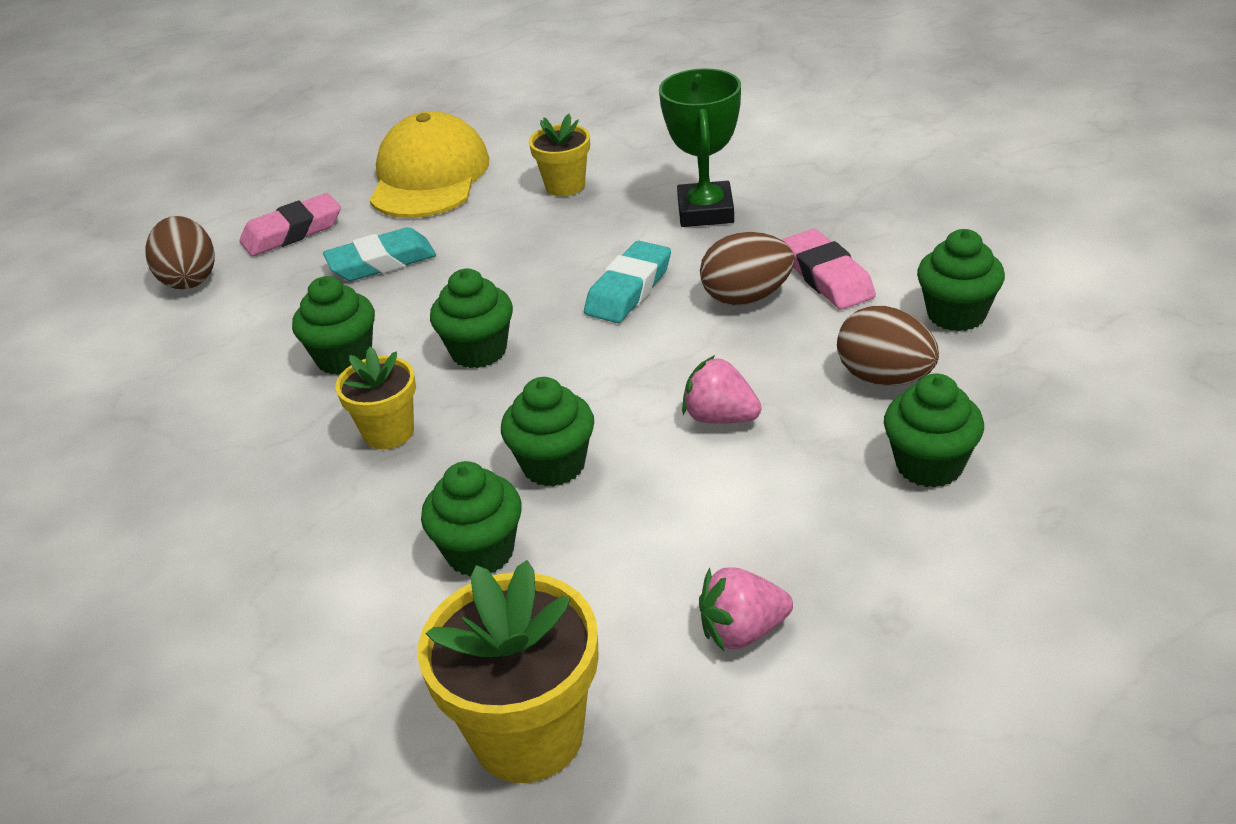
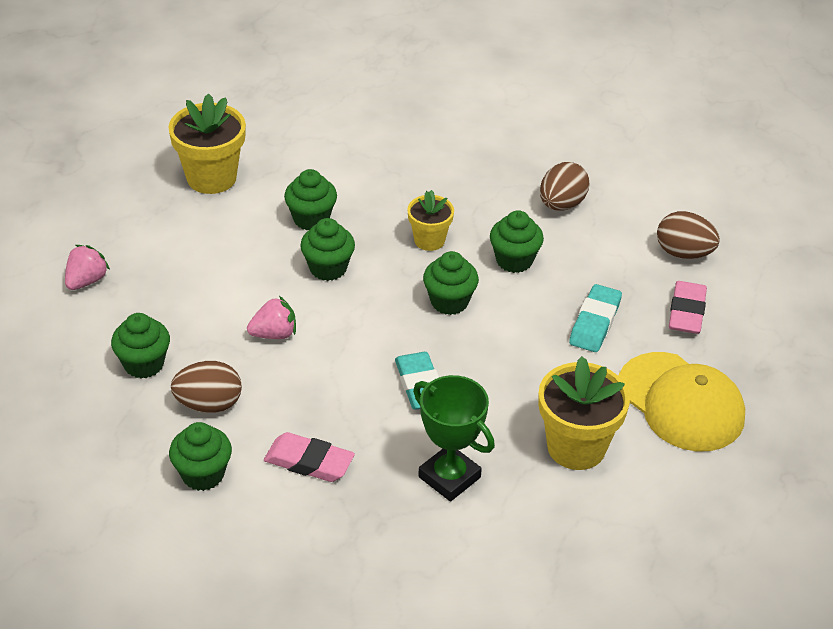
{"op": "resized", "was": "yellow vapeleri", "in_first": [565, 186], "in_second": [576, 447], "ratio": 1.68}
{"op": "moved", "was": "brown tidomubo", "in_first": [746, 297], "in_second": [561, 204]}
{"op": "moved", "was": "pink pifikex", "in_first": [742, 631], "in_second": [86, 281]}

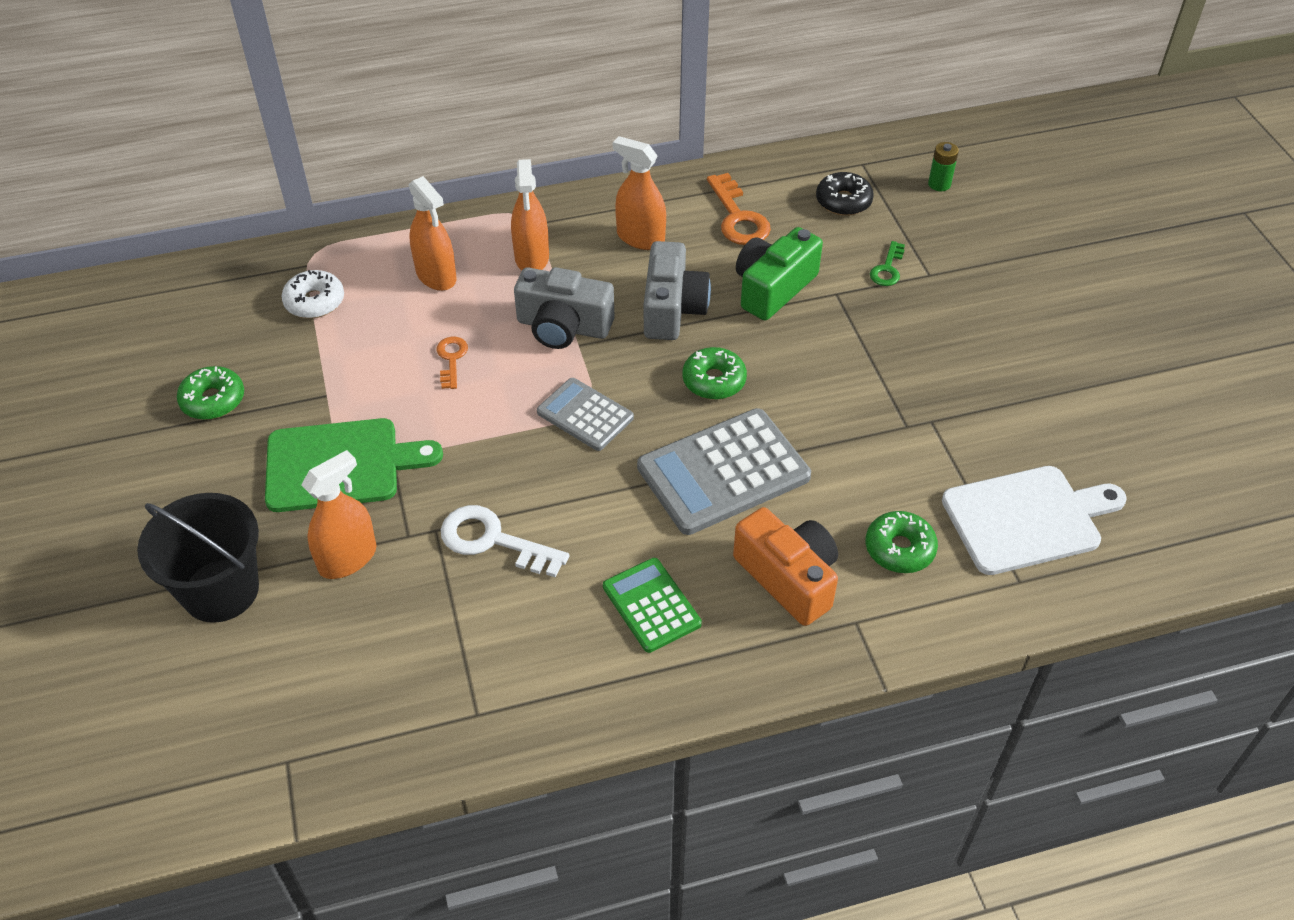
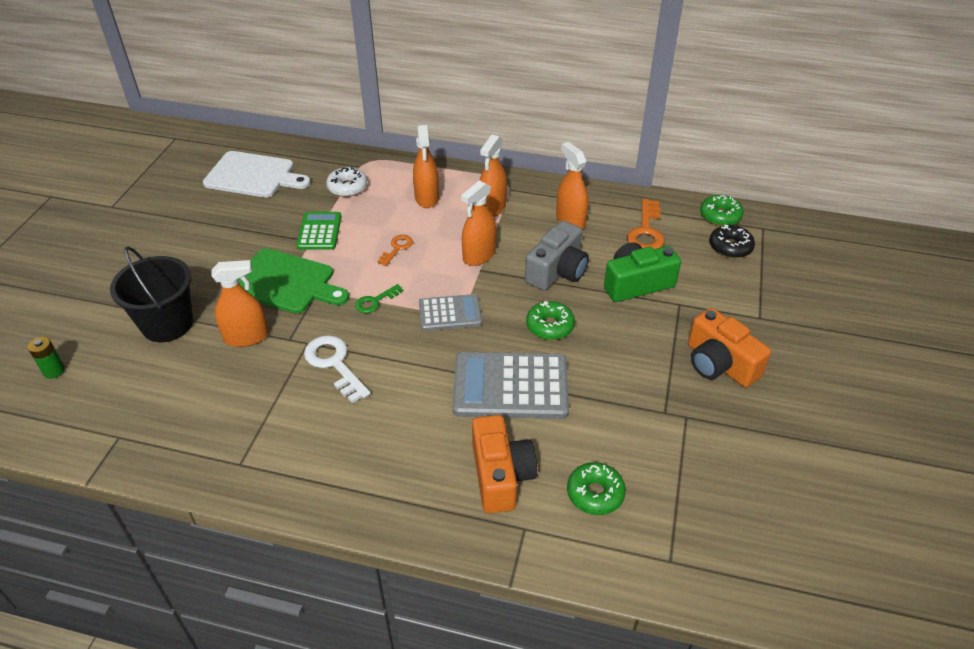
{"op": "moved", "was": "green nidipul", "in_first": [939, 184], "in_second": [54, 371]}
{"op": "moved", "was": "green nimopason", "in_first": [887, 268], "in_second": [375, 301]}
{"op": "replaced", "was": "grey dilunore", "now": "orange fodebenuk", "in_first": [563, 327], "in_second": [479, 255]}
{"op": "moved", "was": "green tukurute", "in_first": [213, 400], "in_second": [720, 216]}
{"op": "turned", "was": "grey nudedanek", "in_first": [585, 415], "in_second": [450, 313], "clockwise": 105}
{"op": "moved", "was": "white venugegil", "in_first": [1027, 518], "in_second": [253, 175]}
{"op": "moved", "was": "green nudedanek", "in_first": [651, 605], "in_second": [319, 231]}
{"op": "added", "now": "orange dilunore", "in_second": [719, 364]}

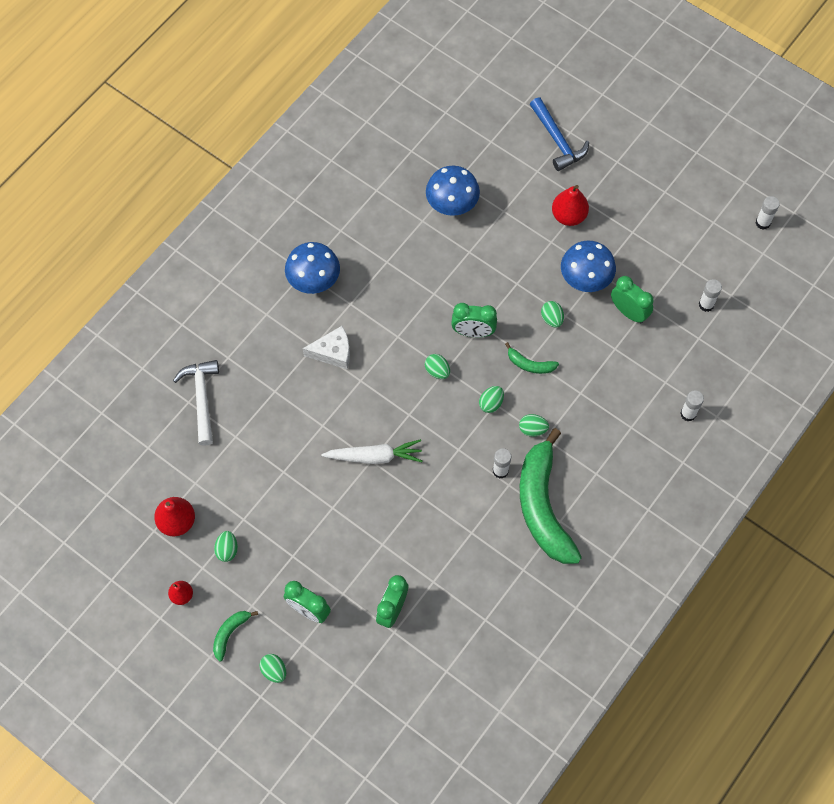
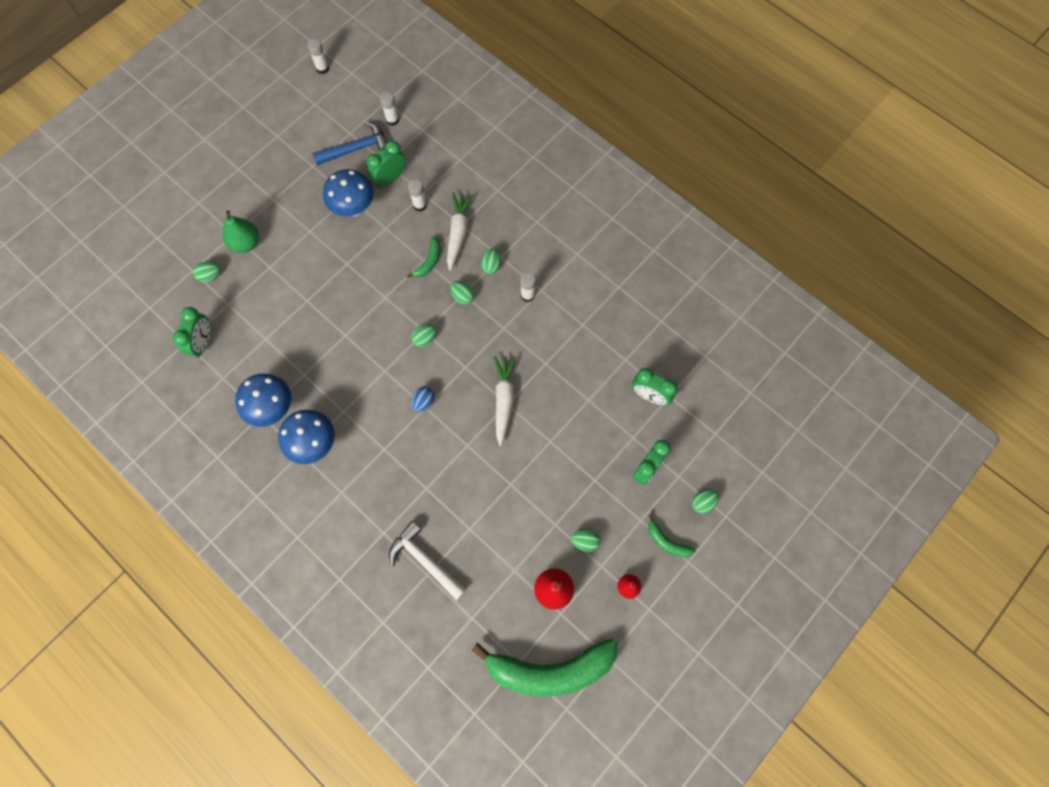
{"op": "moved", "was": "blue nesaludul", "in_first": [557, 140], "in_second": [356, 149]}
{"op": "moved", "was": "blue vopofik", "in_first": [452, 206], "in_second": [272, 408]}
{"op": "removed", "was": "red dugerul", "in_first": [568, 216]}
{"op": "moved", "was": "green tidomubo", "in_first": [551, 319], "in_second": [210, 276]}
{"op": "moved", "was": "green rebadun", "in_first": [473, 332], "in_second": [203, 342]}
{"op": "removed", "was": "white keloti", "in_first": [333, 352]}
{"op": "turned", "was": "white nesaludul", "in_first": [202, 399], "in_second": [425, 560], "clockwise": 45}
{"op": "moved", "was": "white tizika", "in_first": [688, 414], "in_second": [420, 205]}
{"op": "moved", "was": "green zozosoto", "in_first": [543, 506], "in_second": [549, 669]}
{"op": "added", "now": "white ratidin", "in_second": [458, 233]}
{"op": "added", "now": "green dugerul", "in_second": [246, 243]}
{"op": "added", "now": "blue tidomubo", "in_second": [424, 402]}

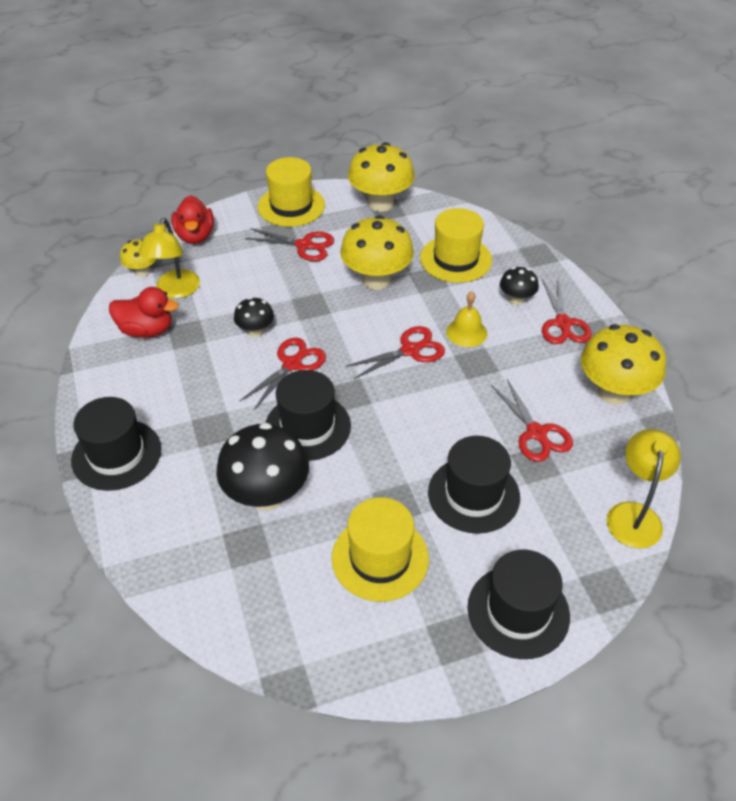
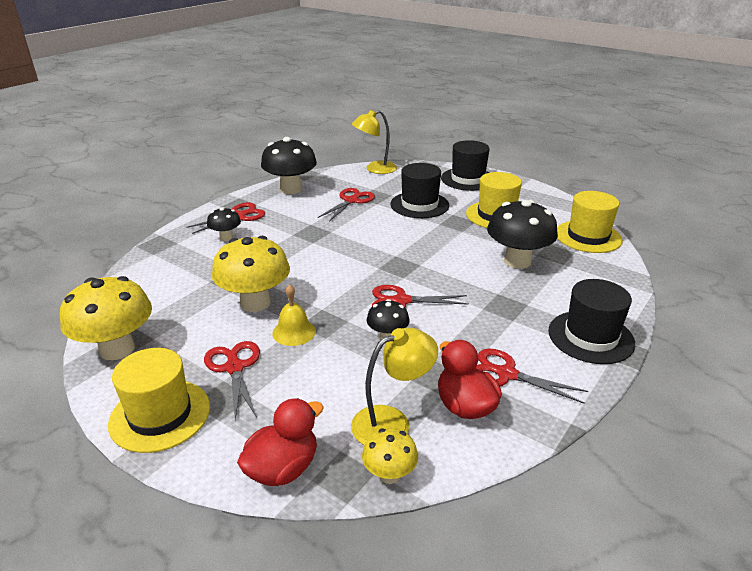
{"op": "moved", "was": "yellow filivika", "in_first": [455, 259], "in_second": [588, 236]}
{"op": "moved", "was": "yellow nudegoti", "in_first": [466, 332], "in_second": [294, 332]}
{"op": "recoloured", "was": "yellow vopofik", "now": "black vopofik", "in_first": [613, 392], "in_second": [291, 189]}
{"op": "moved", "was": "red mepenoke", "in_first": [410, 350], "in_second": [506, 374]}
{"op": "removed", "was": "black filivika", "in_first": [308, 427]}

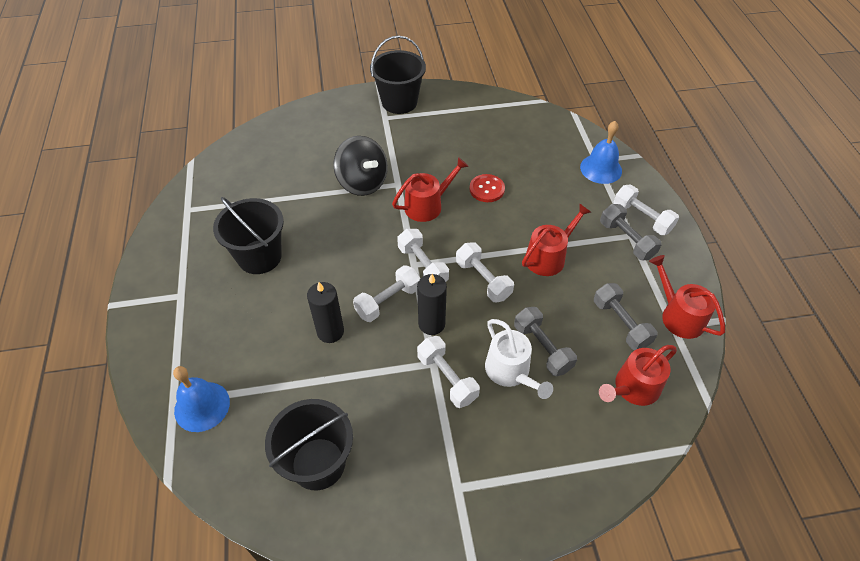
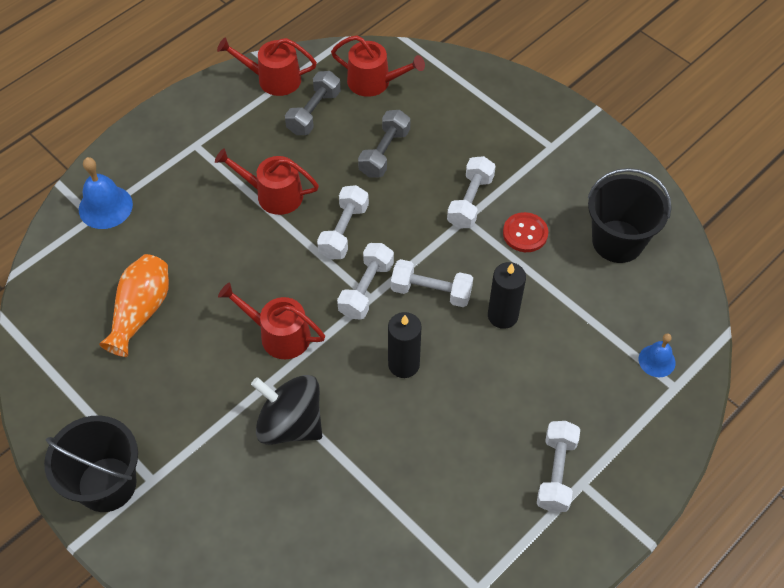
{"op": "turned", "was": "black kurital", "in_first": [362, 182], "in_second": [290, 423], "clockwise": -75}
{"op": "moved", "was": "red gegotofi", "in_first": [487, 189], "in_second": [525, 233]}
{"op": "moved", "was": "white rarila", "in_first": [642, 218], "in_second": [556, 473]}
{"op": "removed", "was": "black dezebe", "in_first": [259, 257]}
{"op": "removed", "was": "grey rarila", "in_first": [626, 240]}
{"op": "turned", "was": "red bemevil", "in_first": [678, 316], "in_second": [273, 79], "clockwise": 75}
{"op": "moved", "was": "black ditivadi", "in_first": [431, 324], "in_second": [403, 364]}
{"op": "removed", "was": "white bemevil", "in_first": [510, 372]}
{"op": "resized", "was": "blue nudegoti", "in_first": [202, 406], "in_second": [657, 360], "ratio": 0.63}
{"op": "added", "now": "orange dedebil", "in_second": [141, 311]}

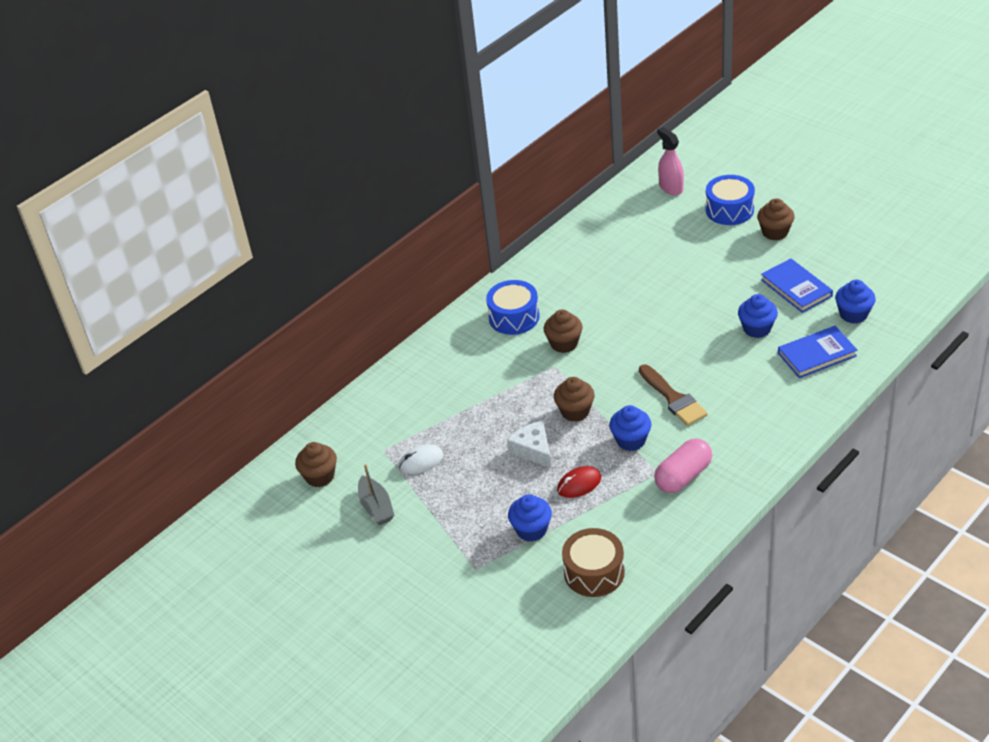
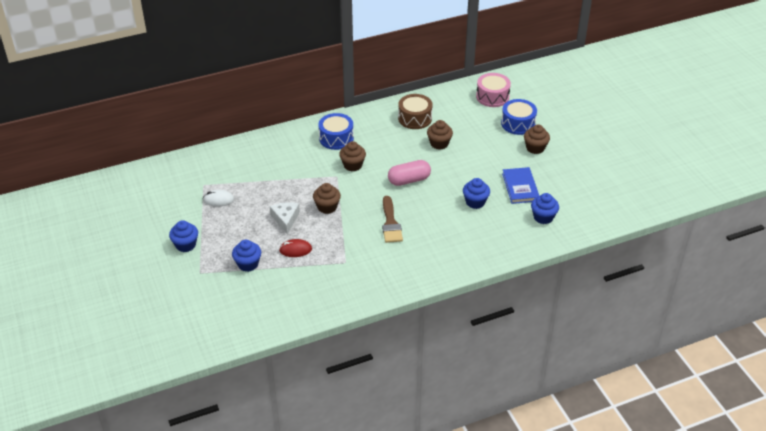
{"op": "replaced", "was": "pink fodebenuk", "now": "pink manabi", "in_first": [671, 188], "in_second": [492, 97]}
{"op": "removed", "was": "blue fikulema", "in_first": [816, 354]}
{"op": "moved", "was": "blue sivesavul", "in_first": [631, 440], "in_second": [185, 245]}
{"op": "moved", "was": "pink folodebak", "in_first": [683, 476], "in_second": [409, 180]}
{"op": "moved", "was": "brown sivesavul", "in_first": [320, 476], "in_second": [439, 143]}
{"op": "removed", "was": "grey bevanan", "in_first": [376, 507]}
{"op": "moved", "was": "brown manabi", "in_first": [594, 572], "in_second": [415, 118]}

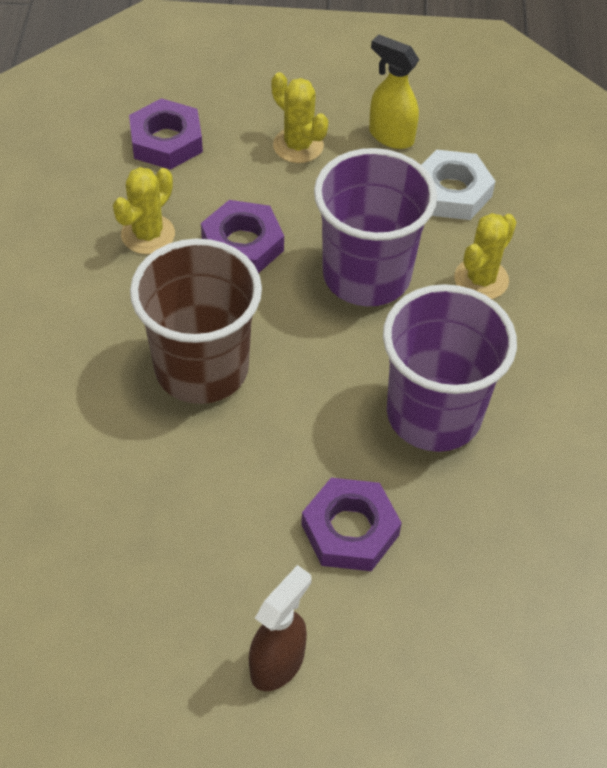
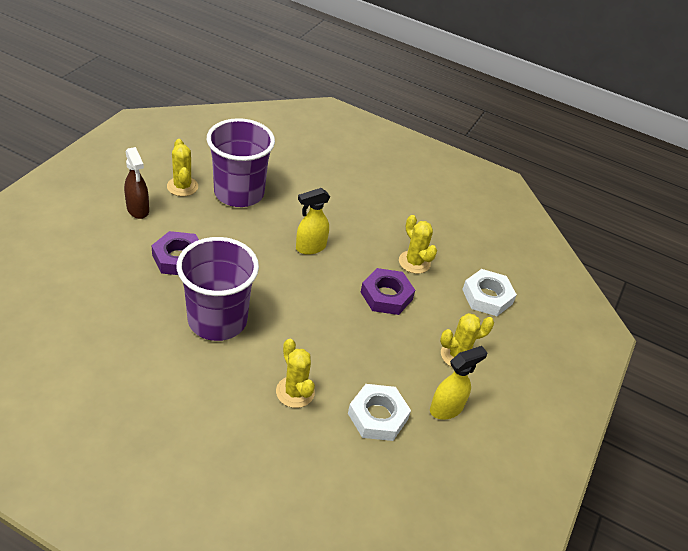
{"op": "recoloured", "was": "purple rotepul", "now": "white rotepul", "in_first": [166, 141], "in_second": [487, 297]}
{"op": "moved", "was": "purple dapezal", "in_first": [366, 275], "in_second": [239, 193]}
{"op": "replaced", "was": "brown dapezal", "now": "yellow fodebenuk", "in_first": [201, 368], "in_second": [310, 247]}
{"op": "added", "now": "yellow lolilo", "in_second": [182, 186]}

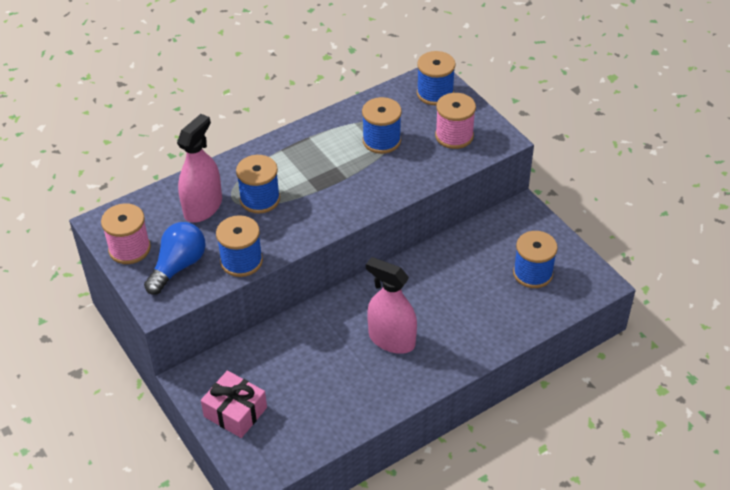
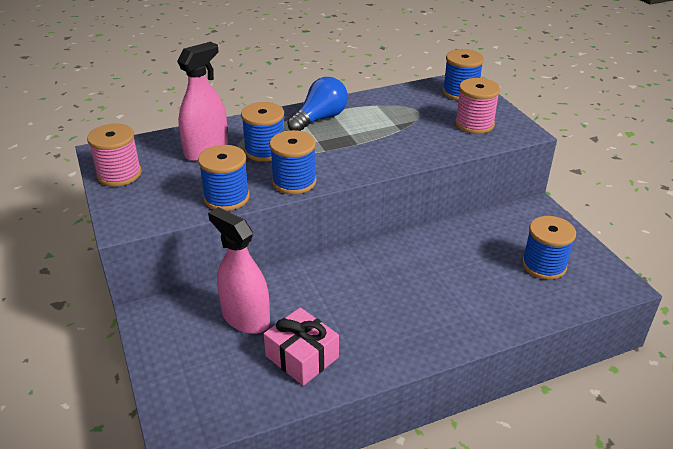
{"op": "moved", "was": "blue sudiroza", "in_first": [381, 140], "in_second": [294, 182]}
{"op": "moved", "was": "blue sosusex", "in_first": [178, 266], "in_second": [320, 119]}
{"op": "moved", "was": "pink fodebenuk", "in_first": [391, 339], "in_second": [246, 318]}
{"op": "moved", "was": "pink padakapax", "in_first": [235, 412], "in_second": [302, 357]}

